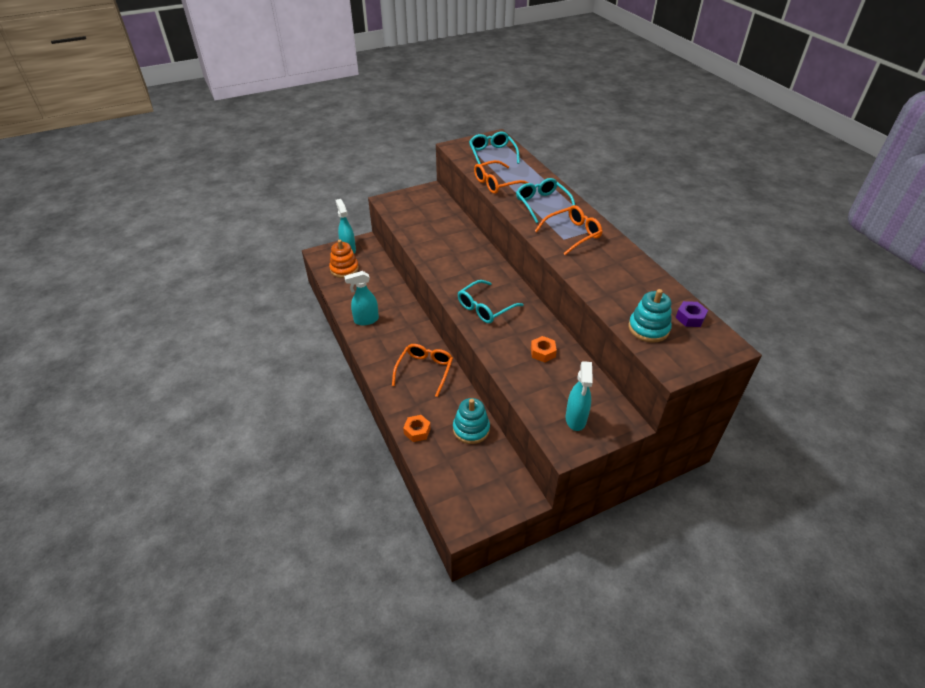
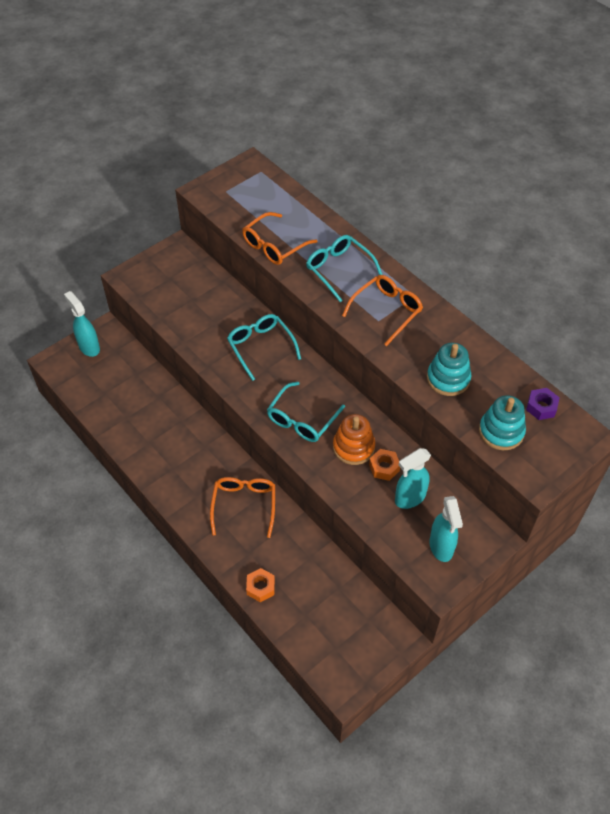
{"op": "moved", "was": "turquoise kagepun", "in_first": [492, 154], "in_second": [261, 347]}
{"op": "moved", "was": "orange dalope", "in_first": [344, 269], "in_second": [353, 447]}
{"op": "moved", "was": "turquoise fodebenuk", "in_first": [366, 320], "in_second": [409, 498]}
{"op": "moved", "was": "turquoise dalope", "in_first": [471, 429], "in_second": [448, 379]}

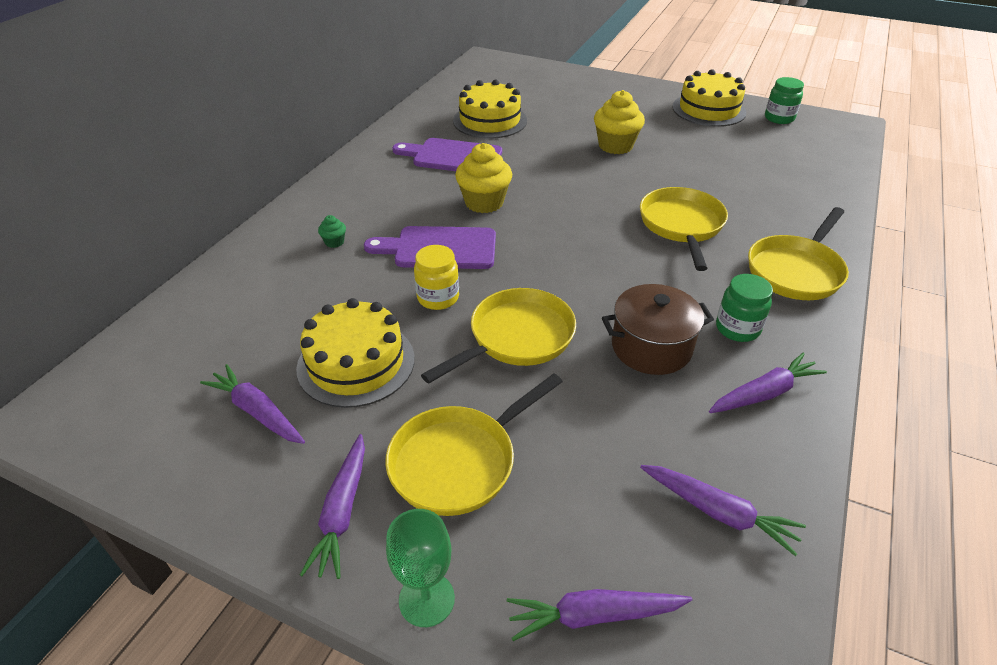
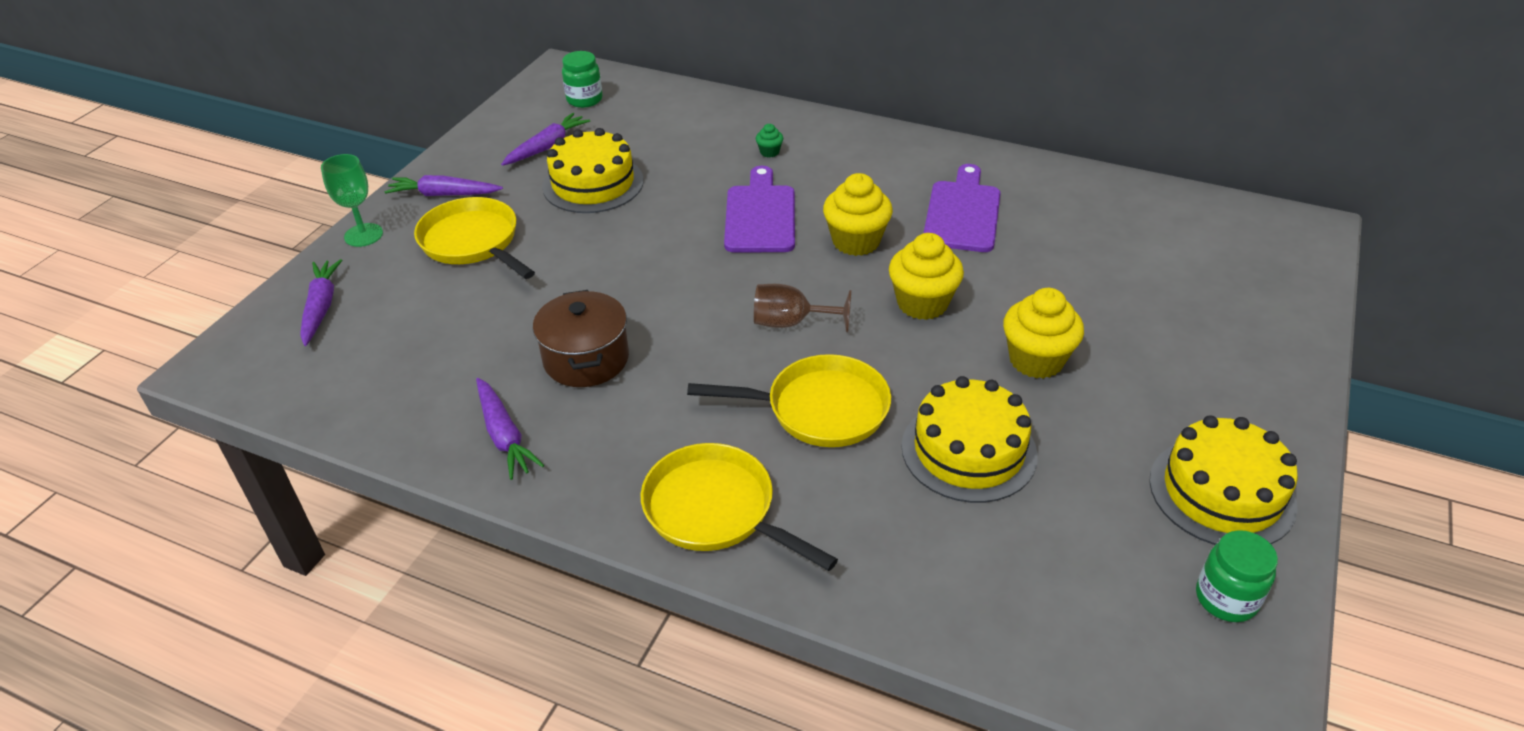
{"op": "moved", "was": "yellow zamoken", "in_first": [490, 121], "in_second": [968, 450]}
{"op": "removed", "was": "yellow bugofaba", "in_first": [438, 298]}
{"op": "moved", "was": "green bugofaba", "in_first": [737, 328], "in_second": [584, 100]}
{"op": "removed", "was": "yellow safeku", "in_first": [516, 338]}
{"op": "removed", "was": "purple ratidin", "in_first": [718, 512]}
{"op": "added", "now": "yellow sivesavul", "in_second": [922, 303]}
{"op": "added", "now": "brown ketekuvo", "in_second": [791, 323]}

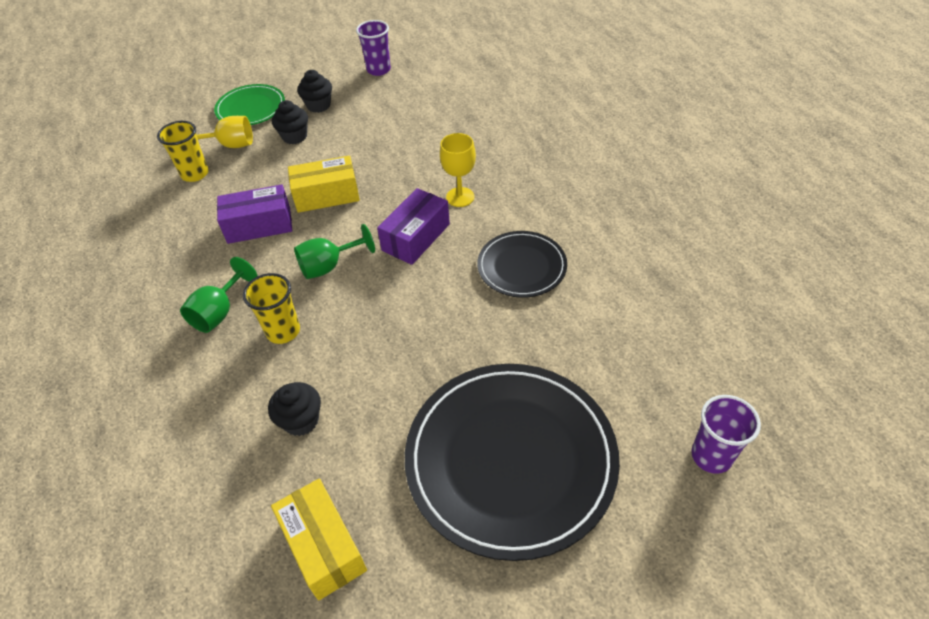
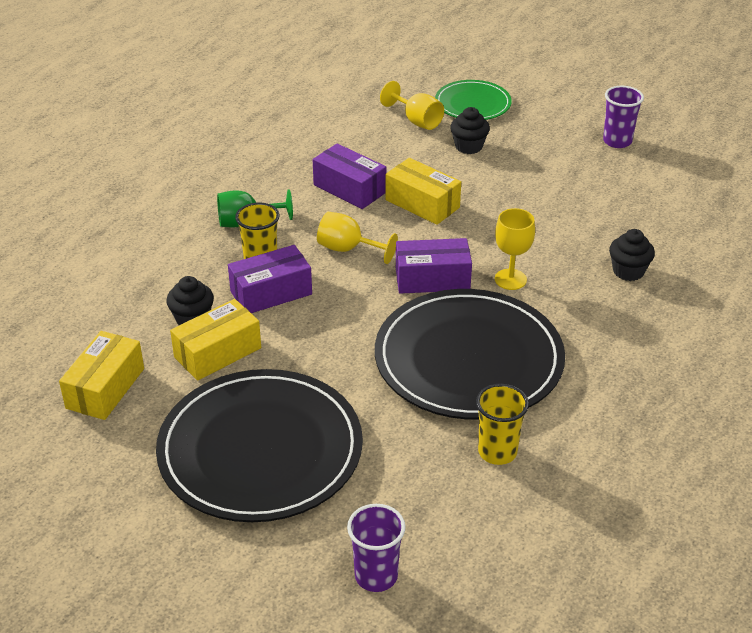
{"op": "moved", "was": "black sivesavul", "in_first": [318, 105], "in_second": [628, 271]}
{"op": "moved", "was": "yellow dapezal", "in_first": [195, 174], "in_second": [497, 452]}
{"op": "recoloured", "was": "green ketekuvo", "now": "yellow ketekuvo", "in_first": [329, 266], "in_second": [348, 249]}
{"op": "resized", "was": "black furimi", "in_first": [521, 266], "in_second": [468, 359], "ratio": 1.91}
{"op": "added", "now": "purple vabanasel", "in_second": [271, 293]}
{"op": "added", "now": "yellow vabanasel", "in_second": [218, 353]}

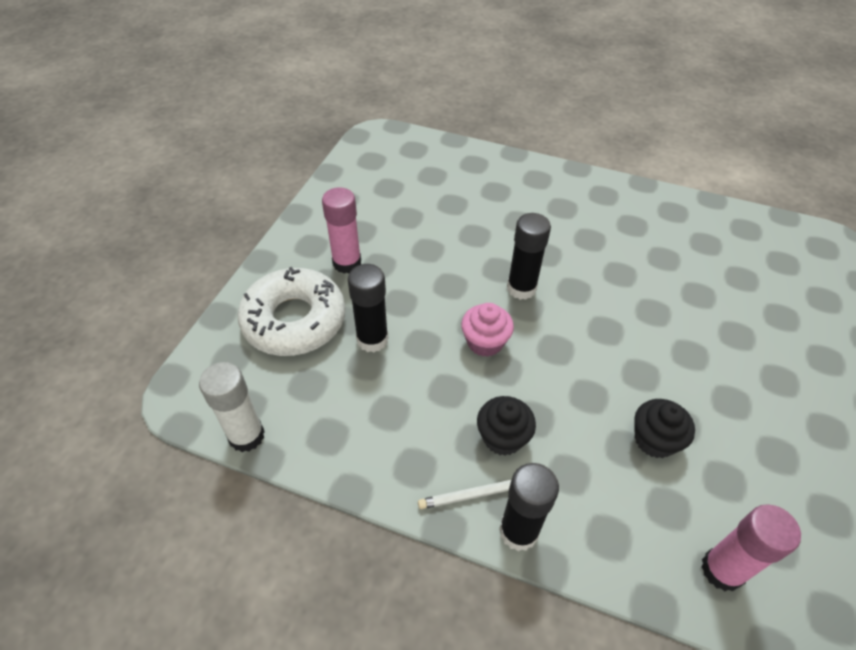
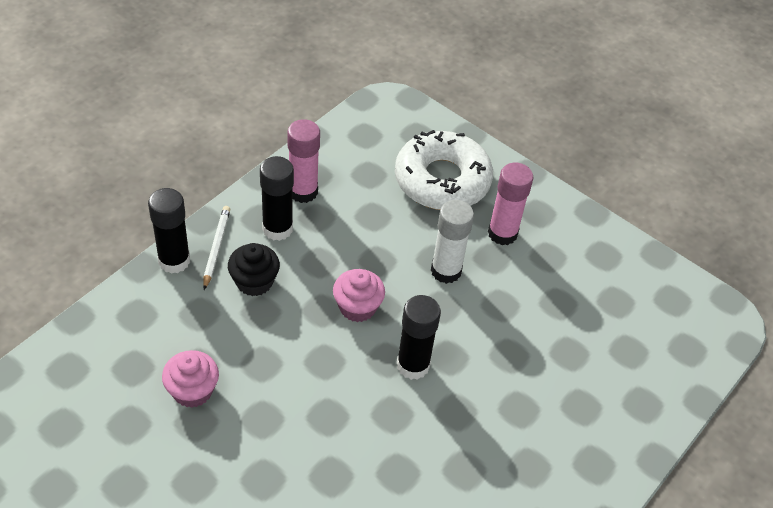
{"op": "moved", "was": "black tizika", "in_first": [372, 339], "in_second": [277, 229]}
{"op": "moved", "was": "white tizika", "in_first": [246, 436], "in_second": [446, 271]}
{"op": "recoloured", "was": "black sivesavul", "now": "pink sivesavul", "in_first": [654, 440], "in_second": [192, 391]}
{"op": "moved", "was": "pink tizika", "in_first": [722, 570], "in_second": [303, 192]}

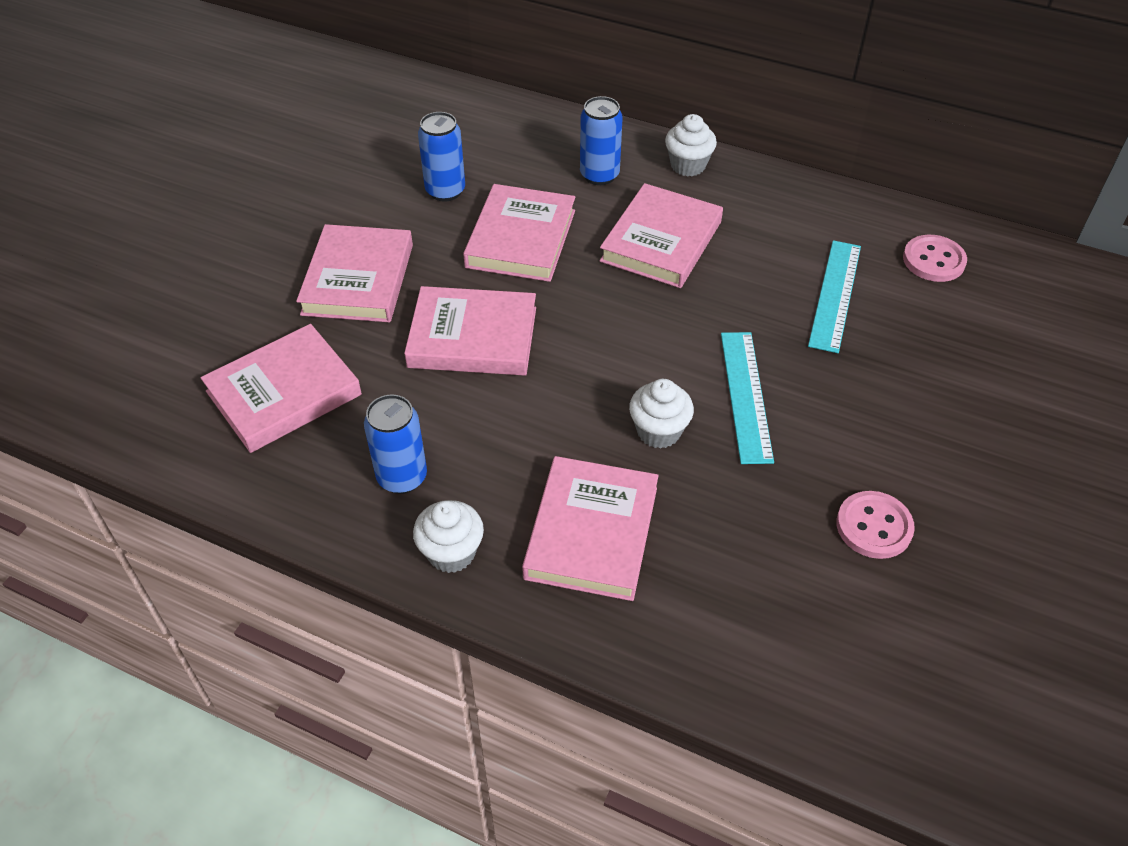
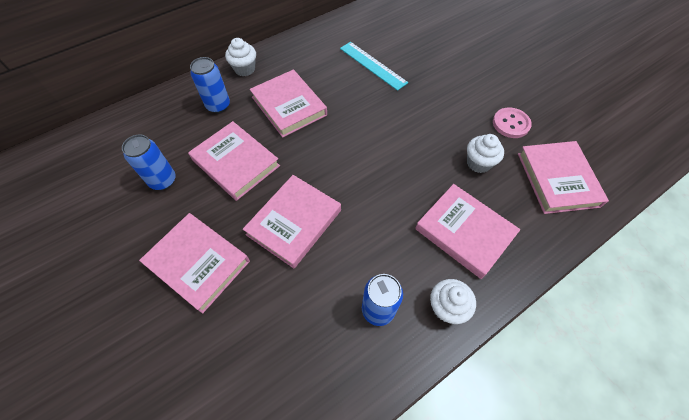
{"op": "removed", "was": "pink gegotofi", "in_first": [933, 260]}
{"op": "moved", "was": "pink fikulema", "in_first": [284, 393], "in_second": [557, 179]}
{"op": "removed", "was": "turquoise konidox", "in_first": [746, 395]}
{"op": "moved", "was": "white sivesavul", "in_first": [658, 431], "in_second": [478, 163]}

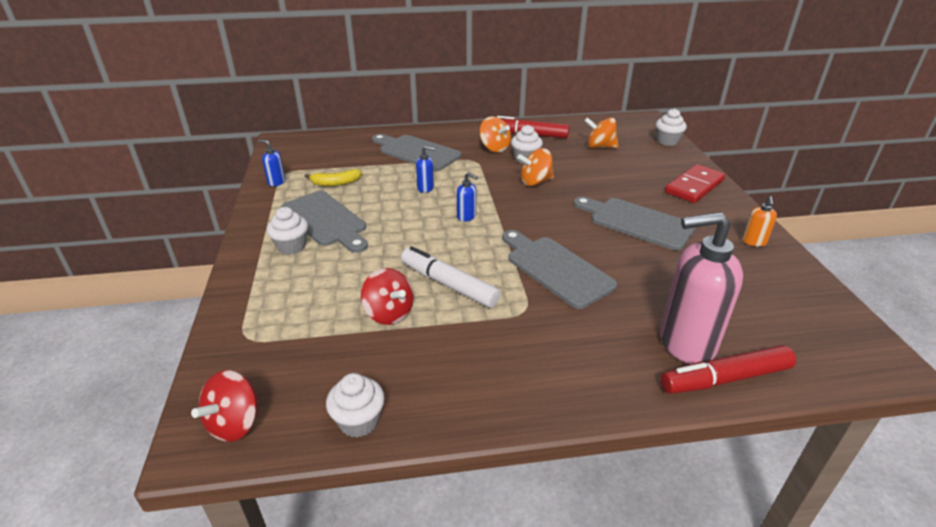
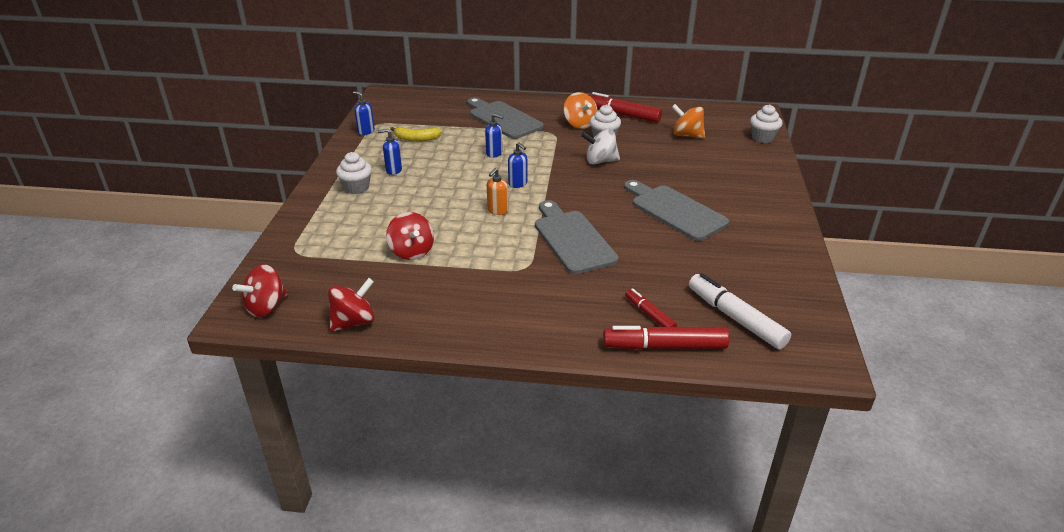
{"op": "recoloured", "was": "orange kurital", "now": "white kurital", "in_first": [535, 182], "in_second": [600, 161]}
{"op": "removed", "was": "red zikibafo", "in_first": [694, 186]}
{"op": "replaced", "was": "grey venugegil", "now": "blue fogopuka", "in_first": [325, 220], "in_second": [393, 170]}
{"op": "moved", "was": "orange fogopuka", "in_first": [754, 242], "in_second": [497, 211]}
{"op": "replaced", "was": "pink fogopuka", "now": "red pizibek", "in_first": [686, 343], "in_second": [649, 315]}
{"op": "moved", "was": "white pizibek", "in_first": [449, 284], "in_second": [735, 318]}
{"op": "replaced", "was": "white sivesavul", "now": "red kurital", "in_first": [359, 421], "in_second": [354, 322]}

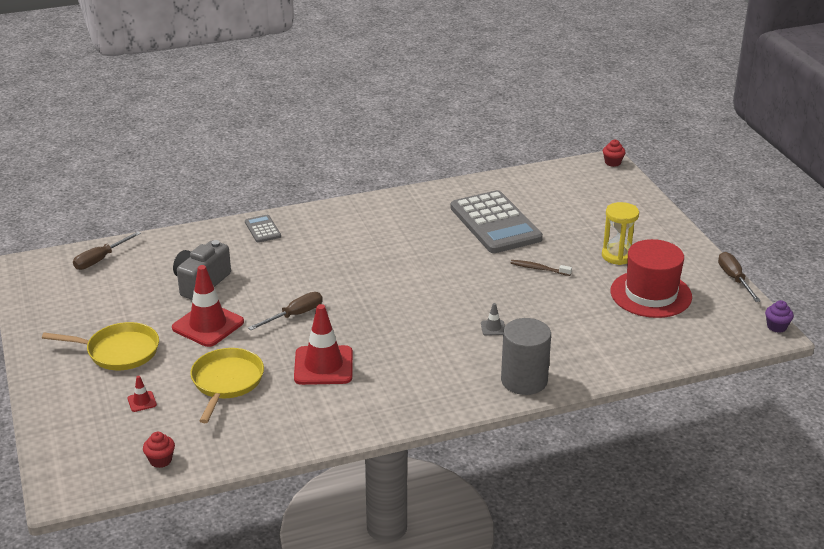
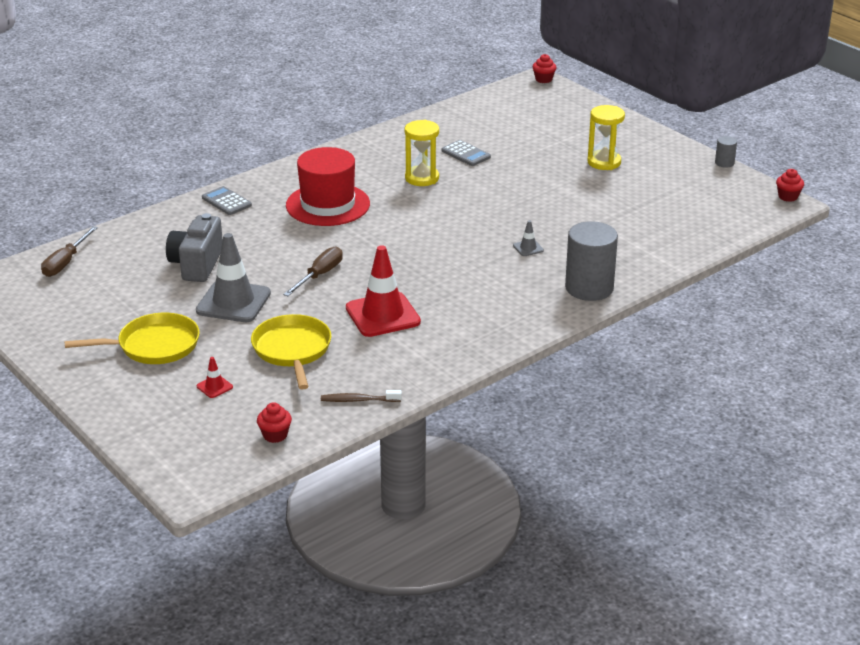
{"op": "resized", "was": "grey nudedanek", "in_first": [495, 223], "in_second": [466, 154], "ratio": 0.44}
{"op": "moved", "was": "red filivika", "in_first": [651, 294], "in_second": [328, 205]}
{"op": "replaced", "was": "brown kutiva", "now": "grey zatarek", "in_first": [734, 279], "in_second": [724, 163]}
{"op": "moved", "was": "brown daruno", "in_first": [538, 269], "in_second": [358, 400]}
{"op": "recoloured", "was": "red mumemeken", "now": "grey mumemeken", "in_first": [208, 325], "in_second": [233, 302]}
{"op": "recoloured", "was": "purple sivesavul", "now": "red sivesavul", "in_first": [776, 327], "in_second": [788, 197]}
{"op": "added", "now": "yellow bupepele", "in_second": [422, 178]}

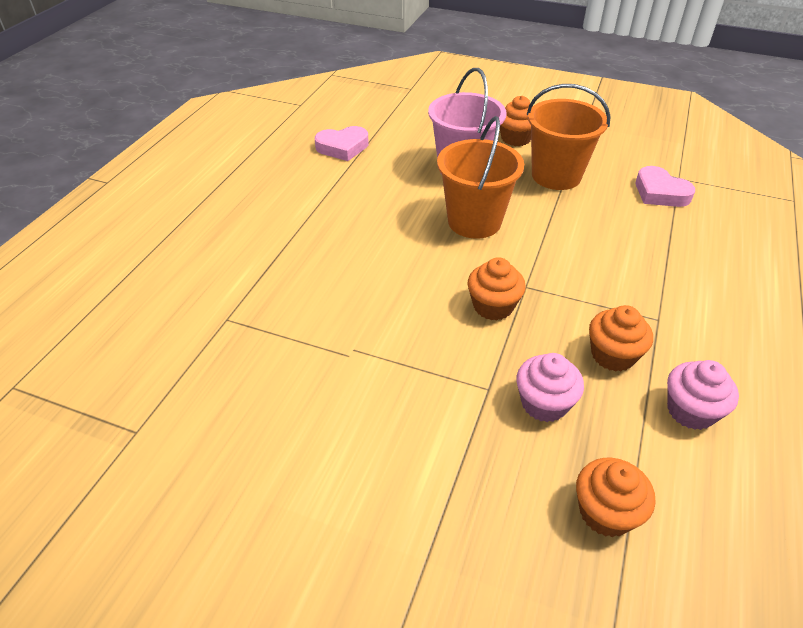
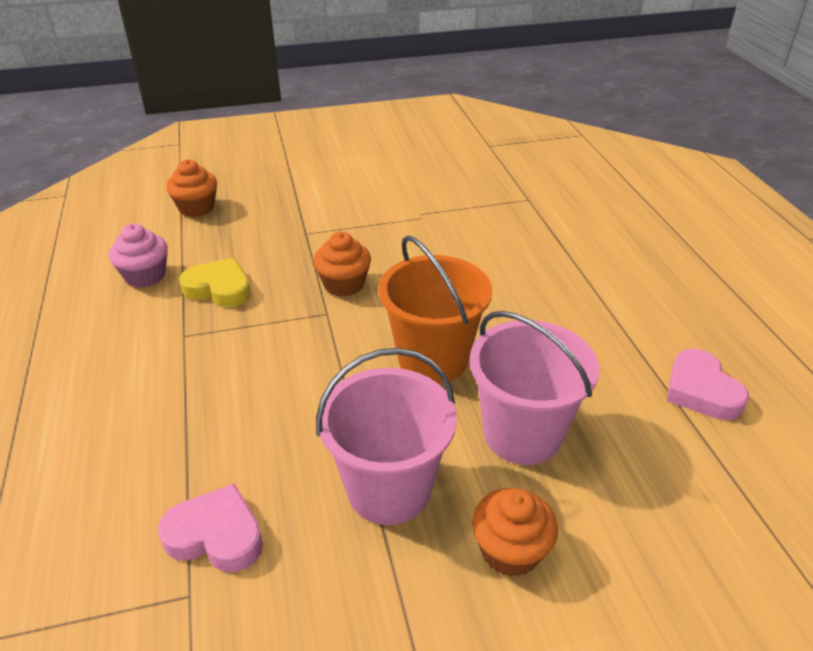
{"op": "recoloured", "was": "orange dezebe", "now": "pink dezebe", "in_first": [556, 176], "in_second": [389, 489]}
{"op": "turned", "was": "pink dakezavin", "in_first": [342, 147], "in_second": [701, 391], "clockwise": -60}
{"op": "replaced", "was": "orange sivesavul", "now": "yellow dakezavin", "in_first": [613, 355], "in_second": [219, 289]}
{"op": "removed", "was": "pink sivesavul", "in_first": [544, 403]}

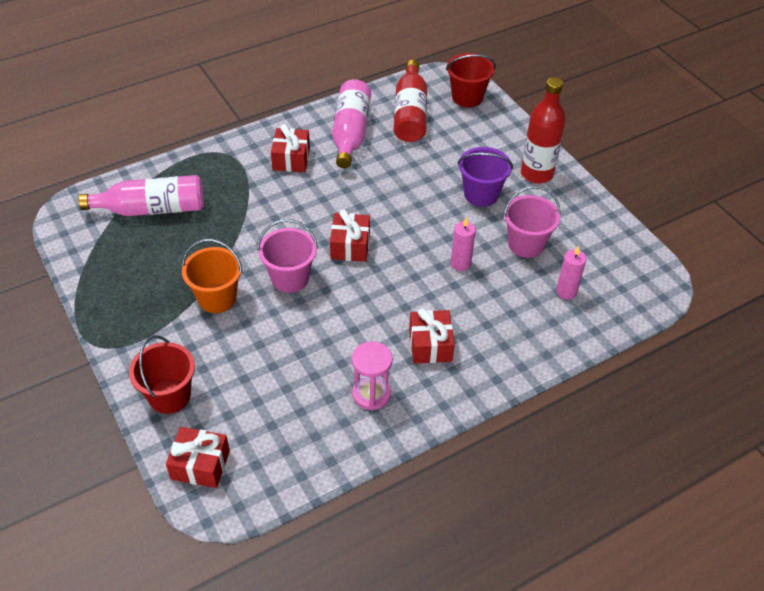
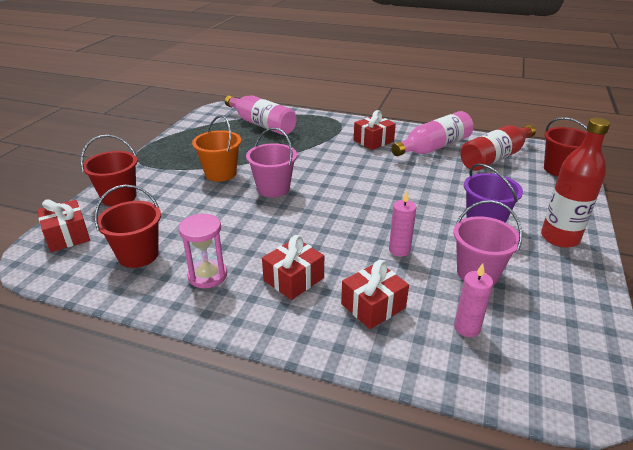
{"op": "moved", "was": "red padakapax", "in_first": [350, 246], "in_second": [373, 306]}
{"op": "added", "now": "red dezebe", "in_second": [138, 255]}

